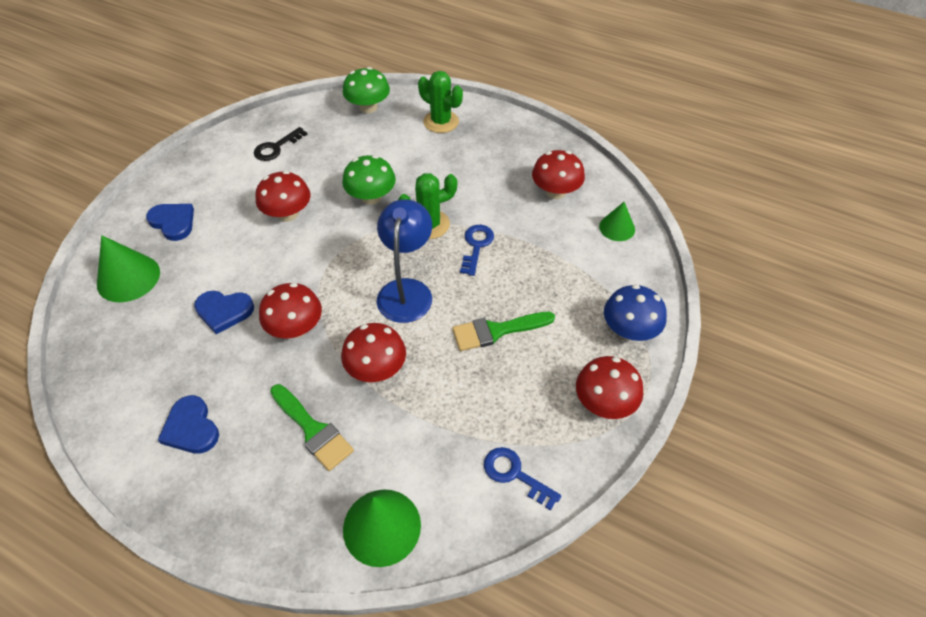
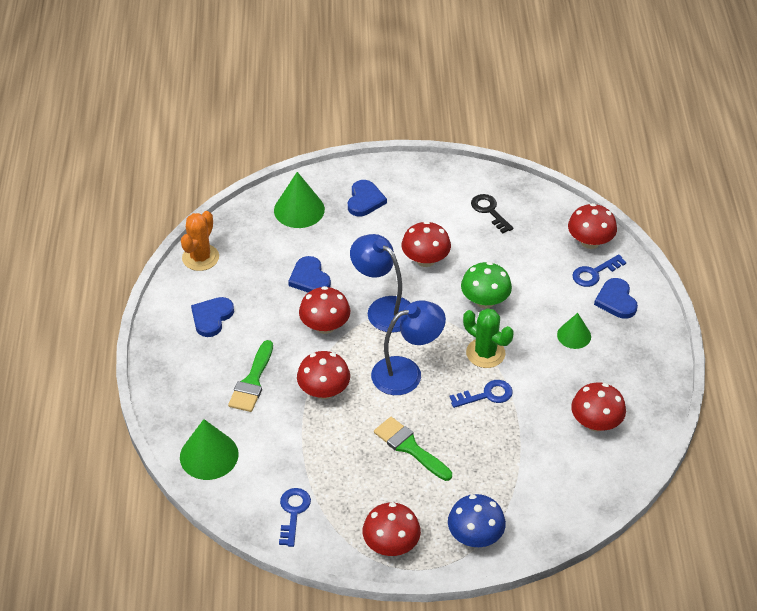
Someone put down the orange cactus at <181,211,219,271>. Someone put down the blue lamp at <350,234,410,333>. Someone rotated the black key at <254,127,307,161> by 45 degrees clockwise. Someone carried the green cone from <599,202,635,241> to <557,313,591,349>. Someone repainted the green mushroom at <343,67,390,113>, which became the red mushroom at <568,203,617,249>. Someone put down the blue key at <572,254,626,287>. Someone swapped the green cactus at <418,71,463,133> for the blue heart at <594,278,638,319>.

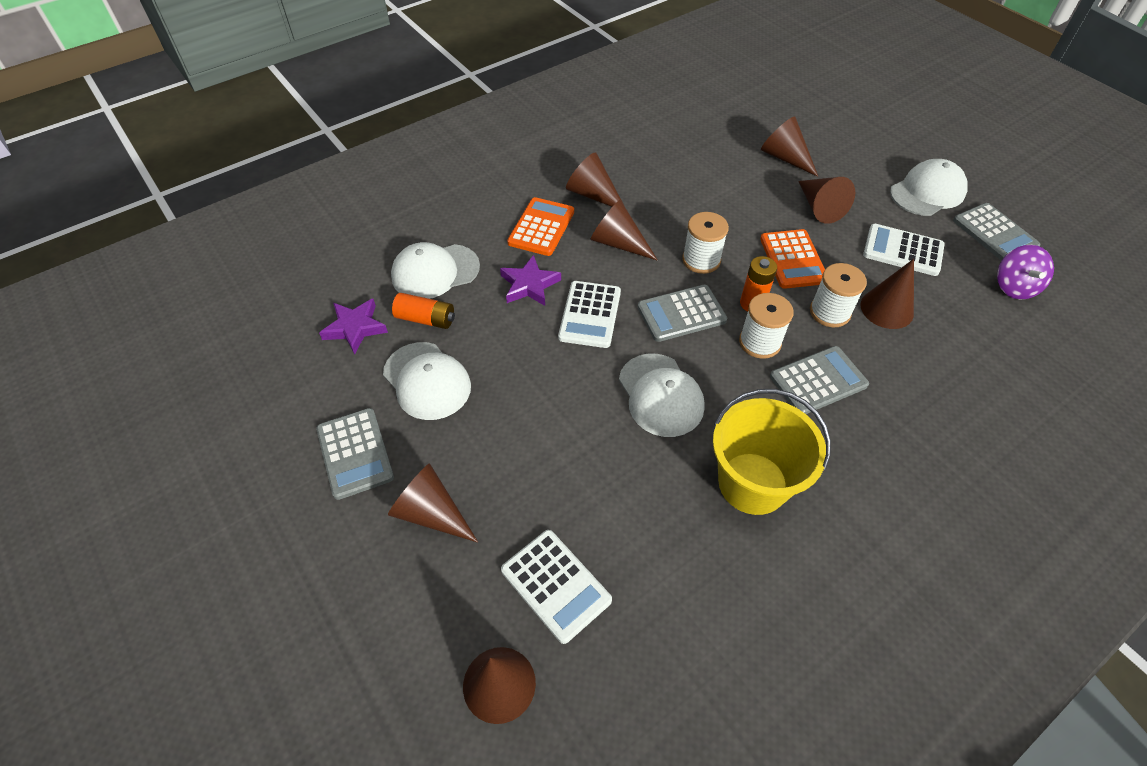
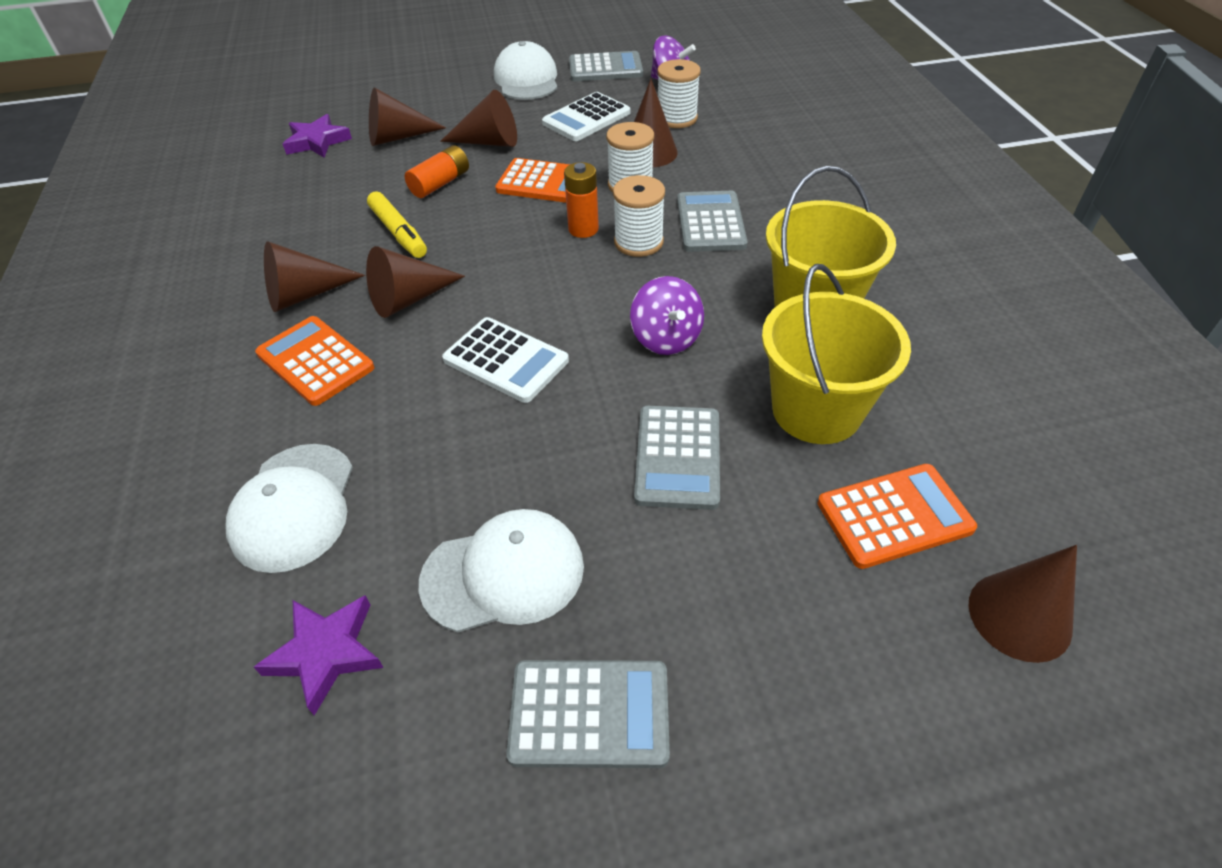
Someone carried the purple star from <500,255,561,306> to <283,114,352,158>. Someone put down the yellow marker at <367,191,427,258>. Someone carried the orange battery from <392,293,455,329> to <405,145,469,198>. Someone swapped the white cap at <619,354,705,437> for the purple spinning top at <630,276,704,355>. Someone carried the grey calculator from <638,285,727,342> to <634,406,720,510>. Someone carried the white spool from <682,212,729,274> to <658,59,701,128>. Someone put down the yellow bucket at <762,264,911,444>. Someone repainted the white calculator at <501,530,612,644>, which became the orange calculator at <817,464,977,569>. Someone took away the brown cone at <388,463,478,542>.

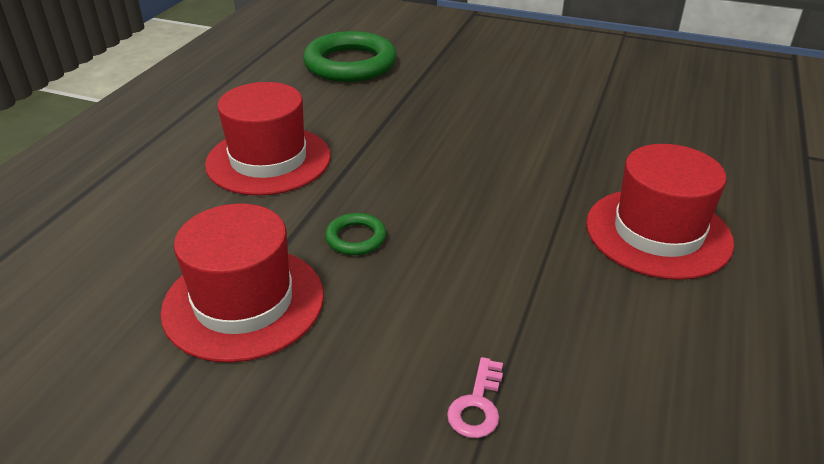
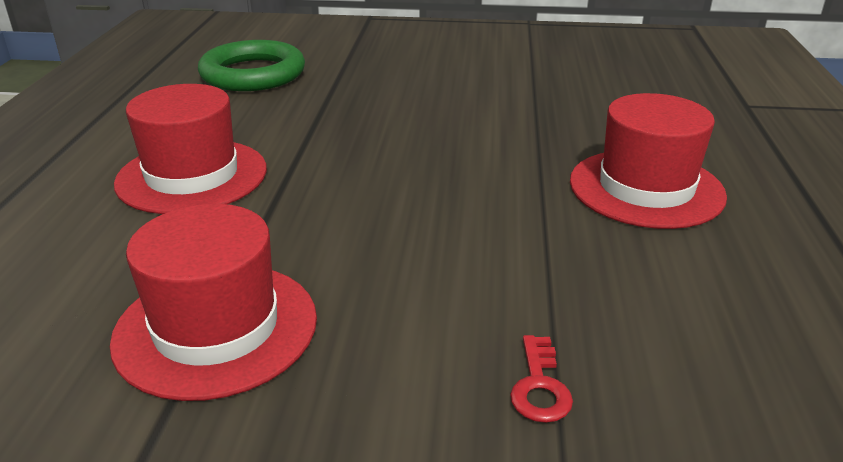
Someone repainted the pink key at <447,357,503,438>, which became the red key at <510,335,573,423>. Someone took away the green ring at <325,213,386,255>.

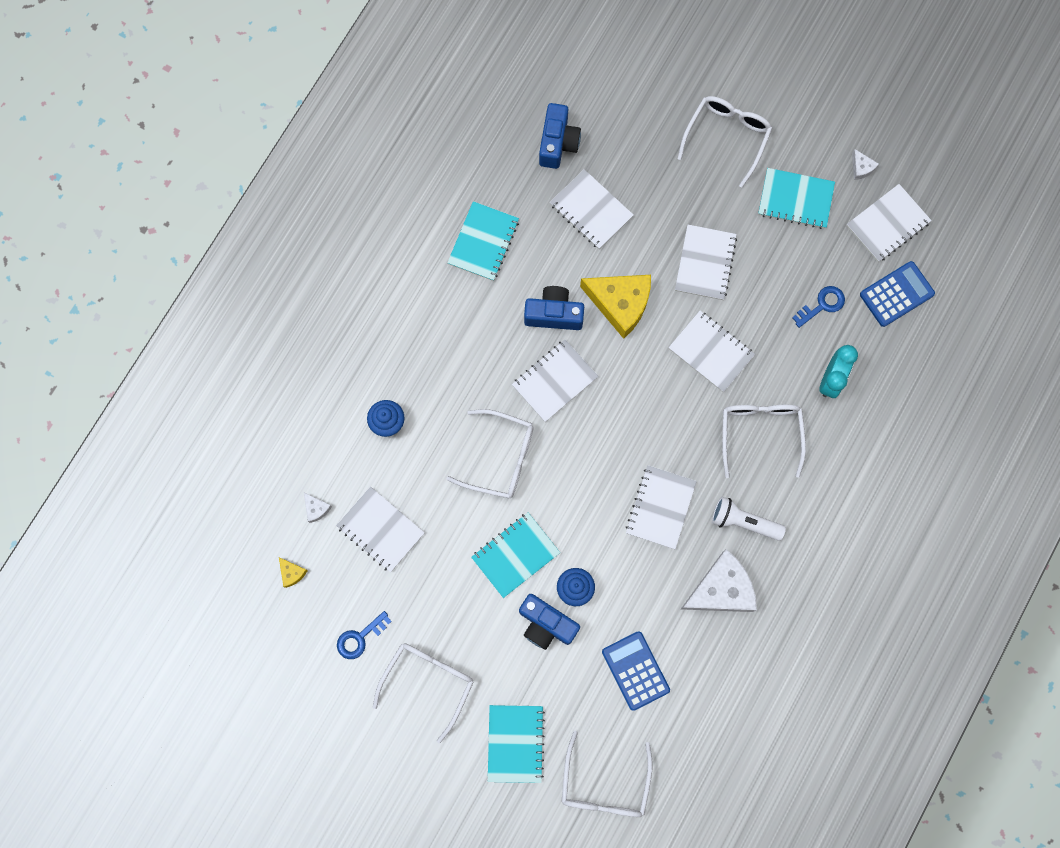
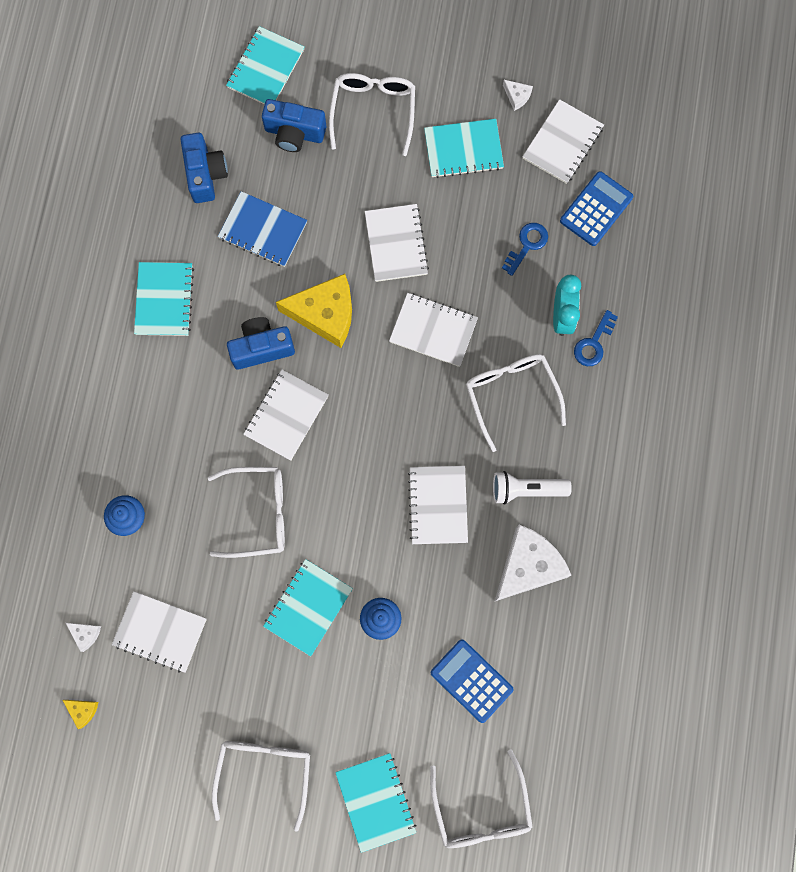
Someone repainted the white notebook at <550,169,634,249>, which became the blue notebook at <218,191,307,267>. Someone put down the turquoise notebook at <226,26,304,105>. Someone carried the blue camera from <519,594,580,650> to <262,99,326,152>. Someone carried the blue key from <337,611,392,659> to <574,310,618,366>.

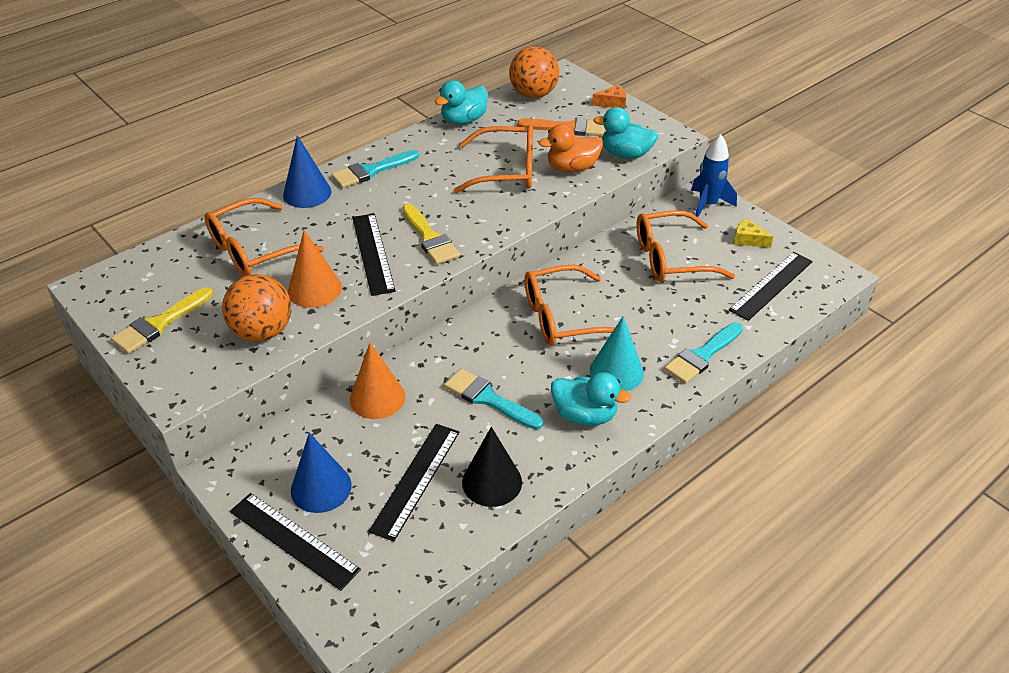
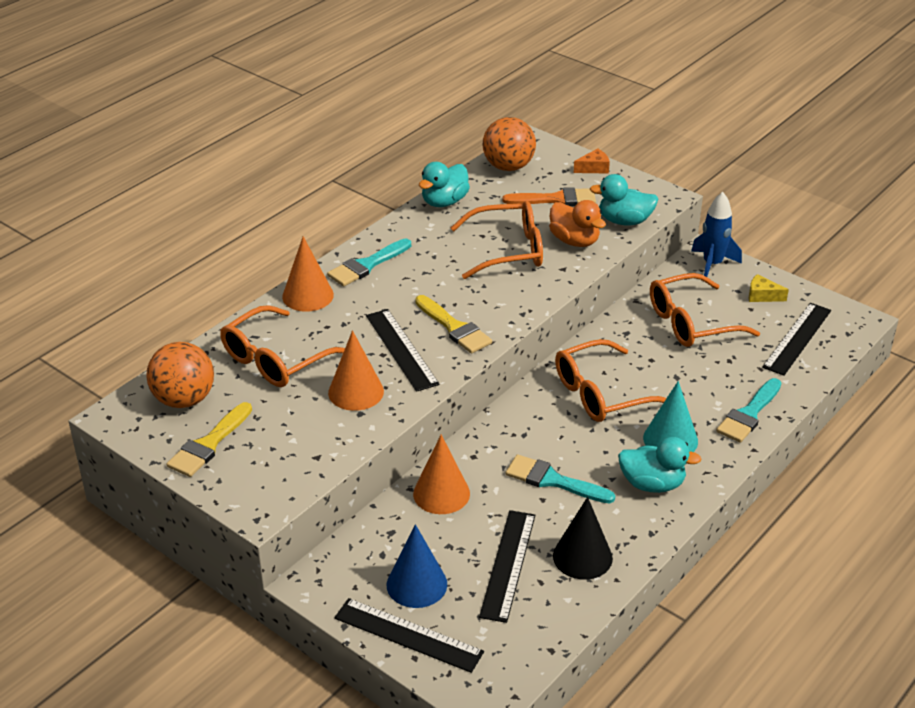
Someone carried the orange ball from <222,274,291,341> to <146,342,214,408>. Someone repainted the blue cone at <283,135,331,208>, which became the orange cone at <282,236,334,312>. Someone rotated the orange duck at <539,124,603,173> by 105 degrees counterclockwise.

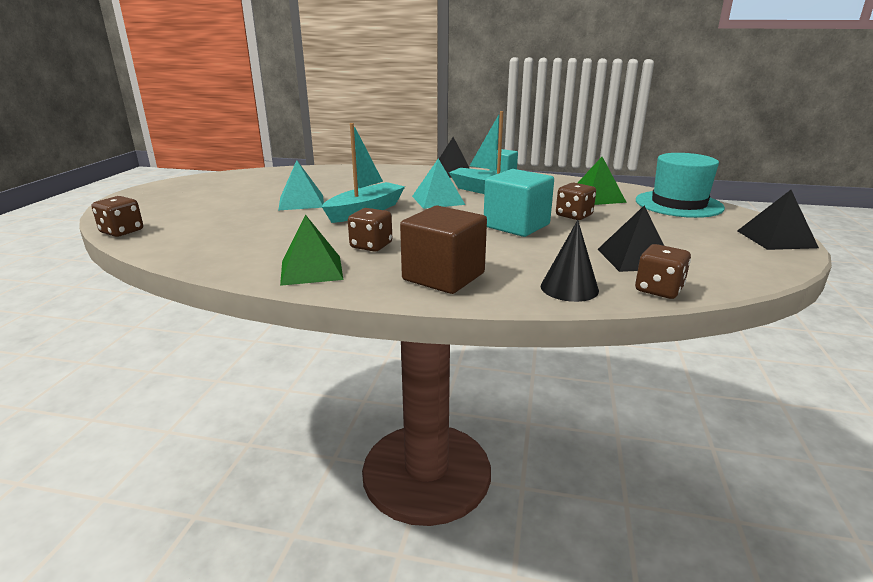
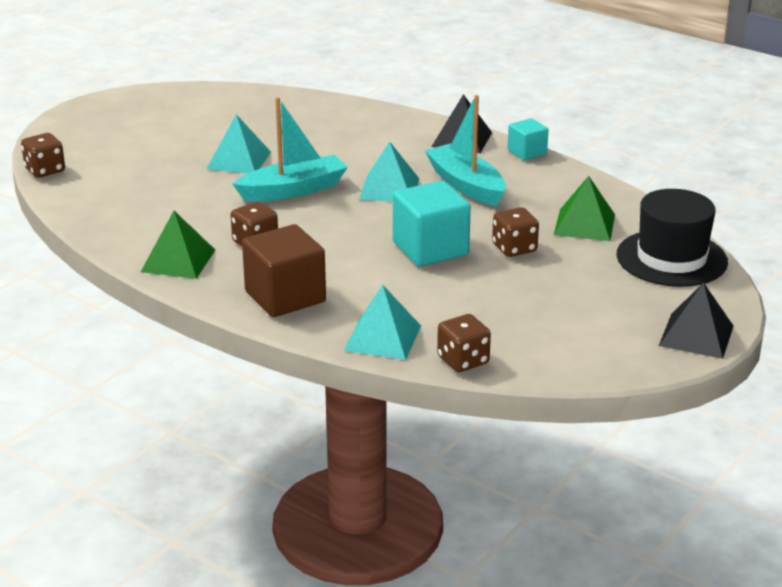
Someone swapped the black cone at <541,220,599,302> for the turquoise pyramid at <343,285,421,360>. Someone repainted the turquoise hat at <636,153,725,218>, which became the black hat at <616,189,728,287>. Someone took away the black pyramid at <597,205,664,272>.

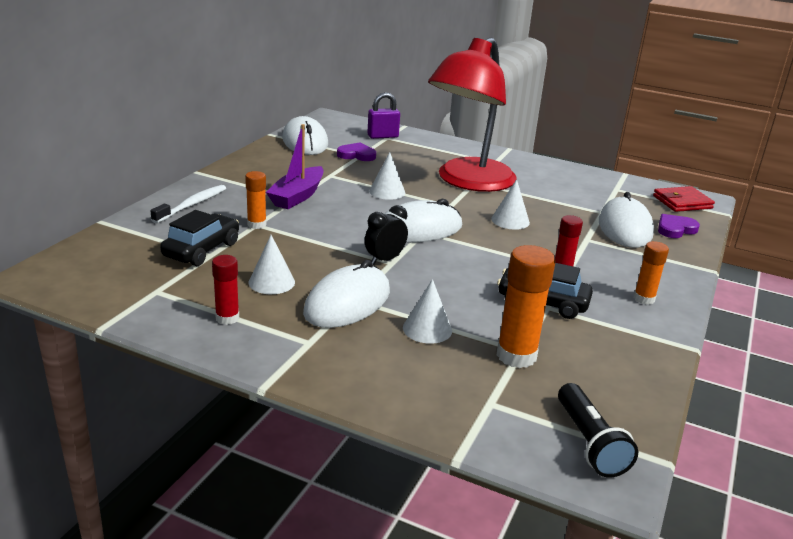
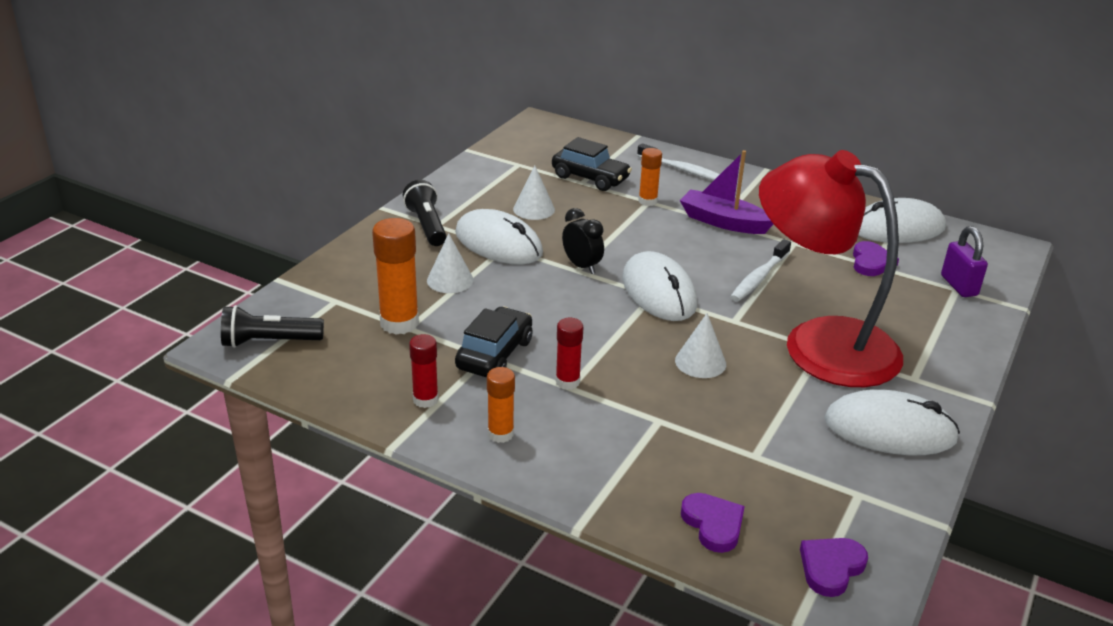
Someone put down the black flashlight at <403,180,447,246>. Someone carried the red glue stick from <212,255,239,325> to <409,334,439,408>. Someone swapped the white cone at <369,152,405,200> for the white toothbrush at <730,239,791,302>. Someone swapped the red wallet at <653,186,715,212> for the purple heart at <800,538,868,597>. Someone carried the white mouse from <599,192,654,248> to <824,389,960,455>.

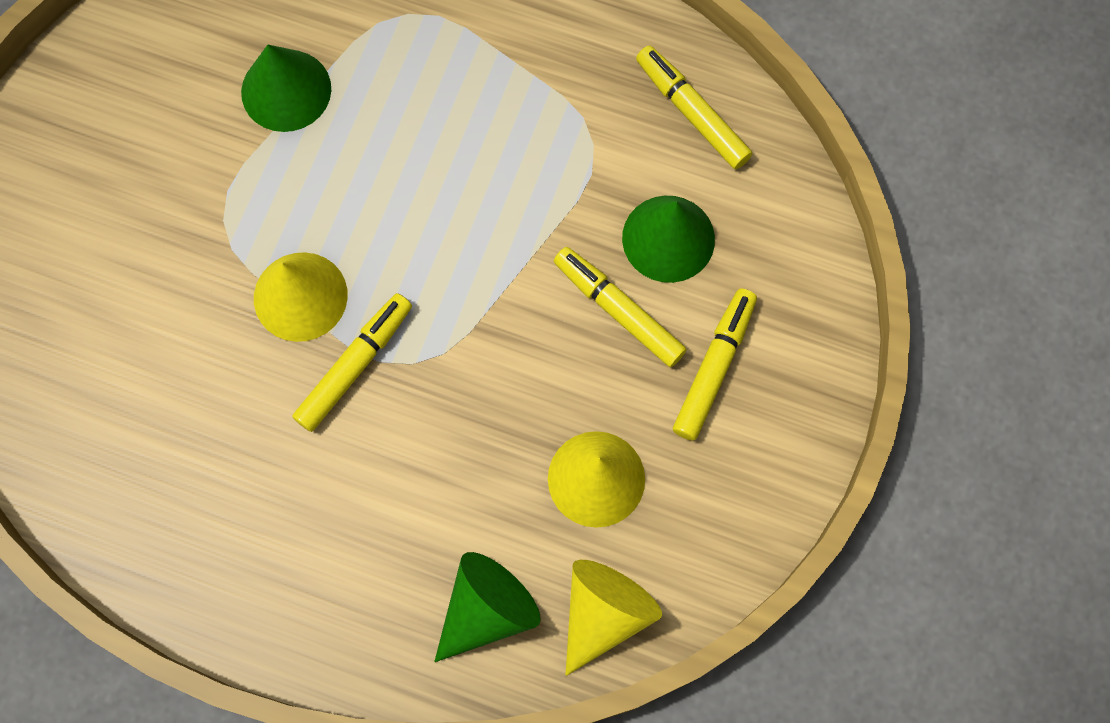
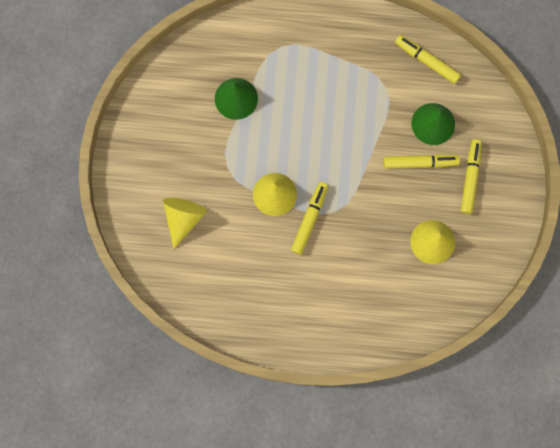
Someone carried the yellow cone from <565,560,662,676> to <163,198,207,249>. Someone rotated the yellow marker at <554,247,687,367> by 150 degrees clockwise. Someone took away the green cone at <434,552,541,662>.

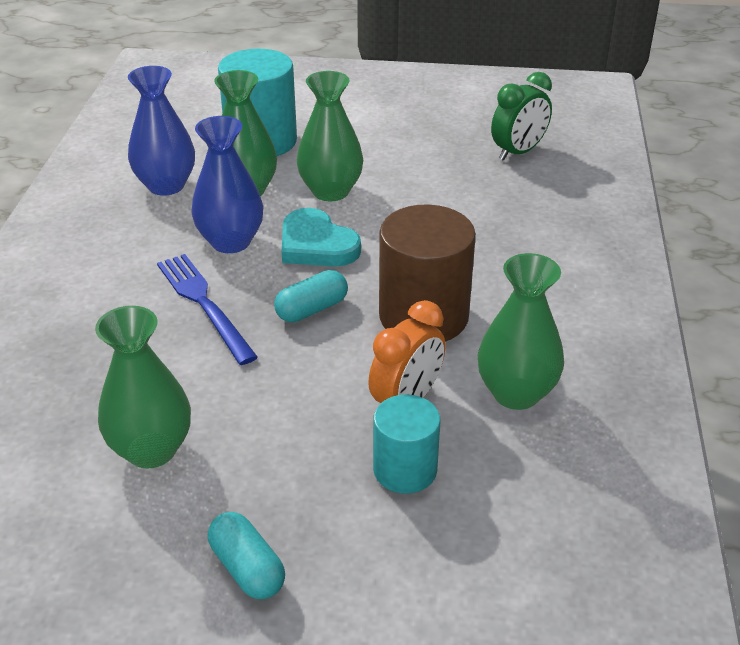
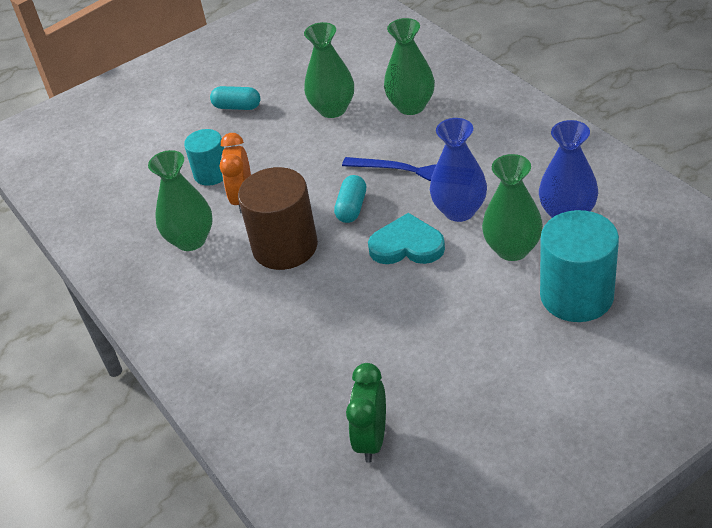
Someone carried the green vase from <297,71,363,202> to <384,18,435,115>.

